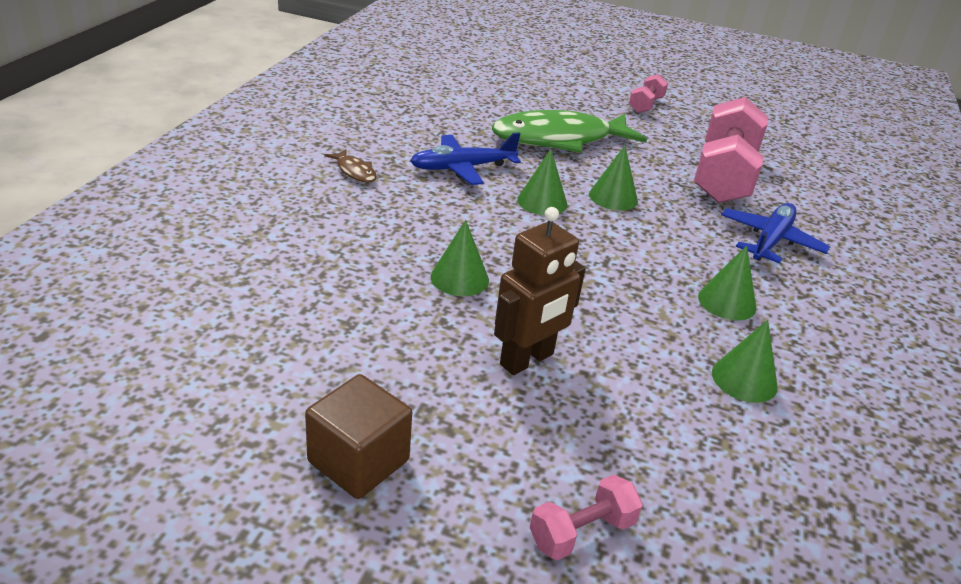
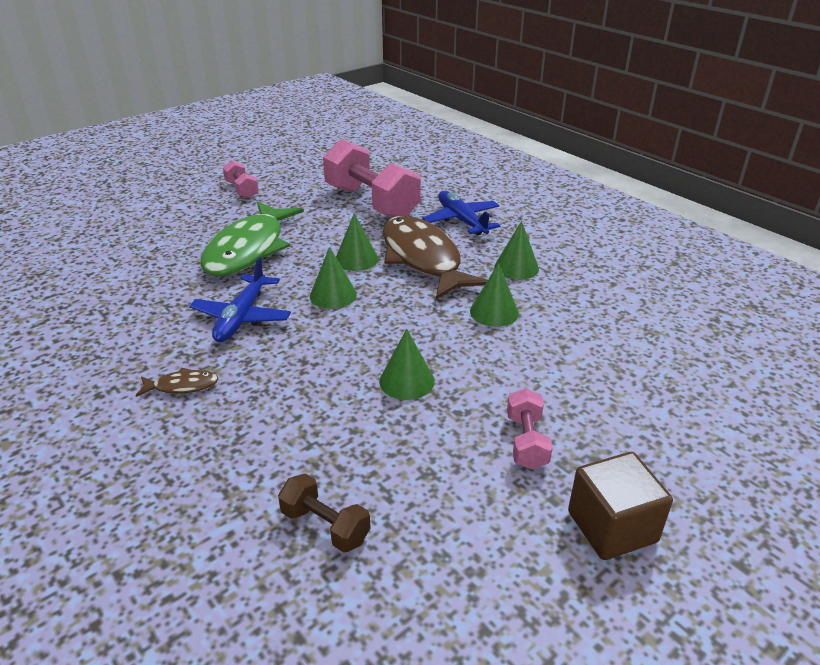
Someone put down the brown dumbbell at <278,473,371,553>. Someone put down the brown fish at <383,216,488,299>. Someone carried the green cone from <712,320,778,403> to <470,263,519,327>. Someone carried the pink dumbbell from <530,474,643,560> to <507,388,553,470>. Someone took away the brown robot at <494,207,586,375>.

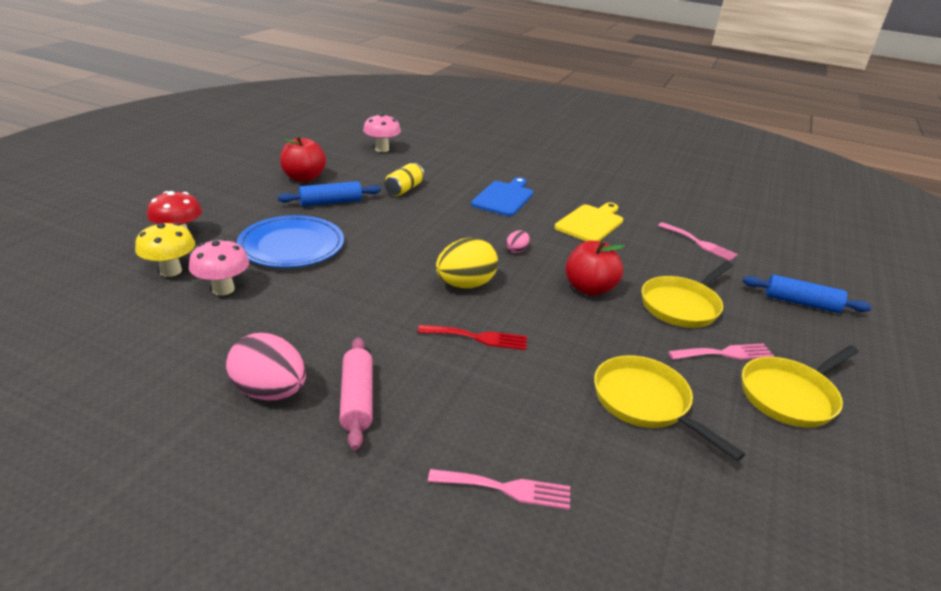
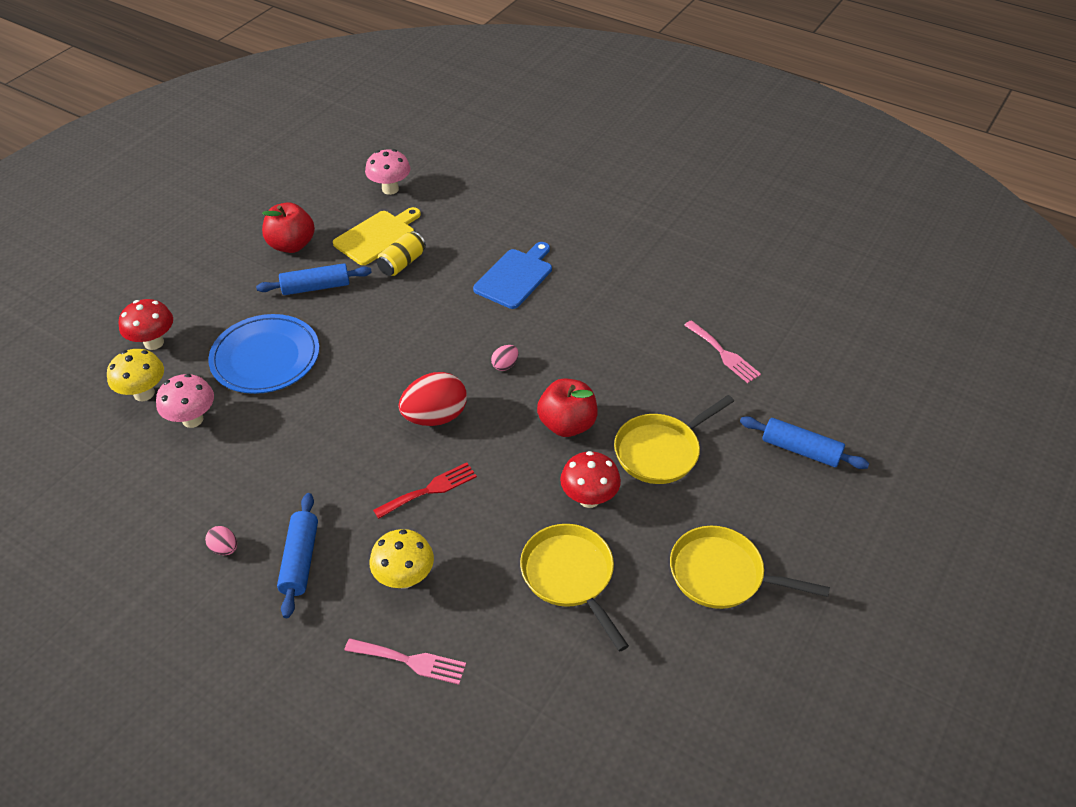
Someone scaled the pink egg at <226,333,306,401> by 0.47. Someone repainted the pink rolling pin at <339,337,372,450>, which became the blue rolling pin at <277,493,318,618>. Someone carried the yellow cutting board from <554,202,623,241> to <333,207,421,265>. Someone put down the yellow mushroom at <370,529,434,588>. Someone rotated the red fork at <418,325,527,350> by 45 degrees counterclockwise. Someone repainted the yellow egg at <436,238,498,288>, which became the red egg at <398,372,467,426>. Someone put down the red mushroom at <560,451,621,508>. Someone rotated the yellow pan at <742,345,859,428> by 45 degrees clockwise. Someone took away the pink fork at <668,343,774,360>.

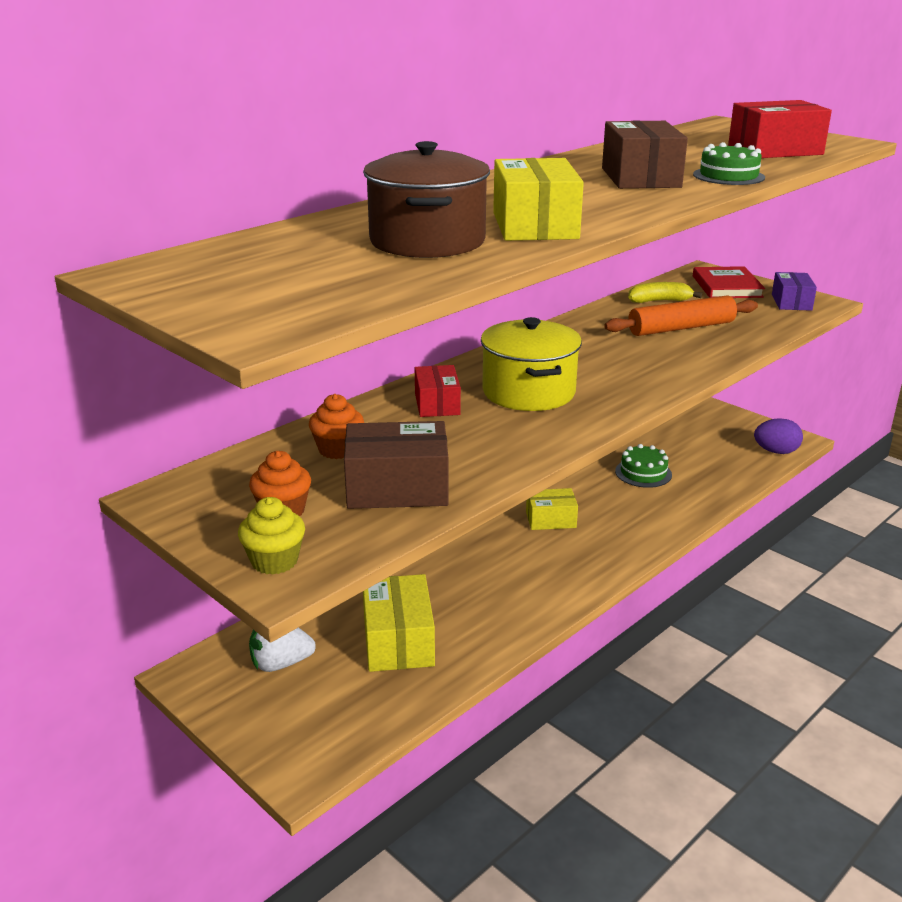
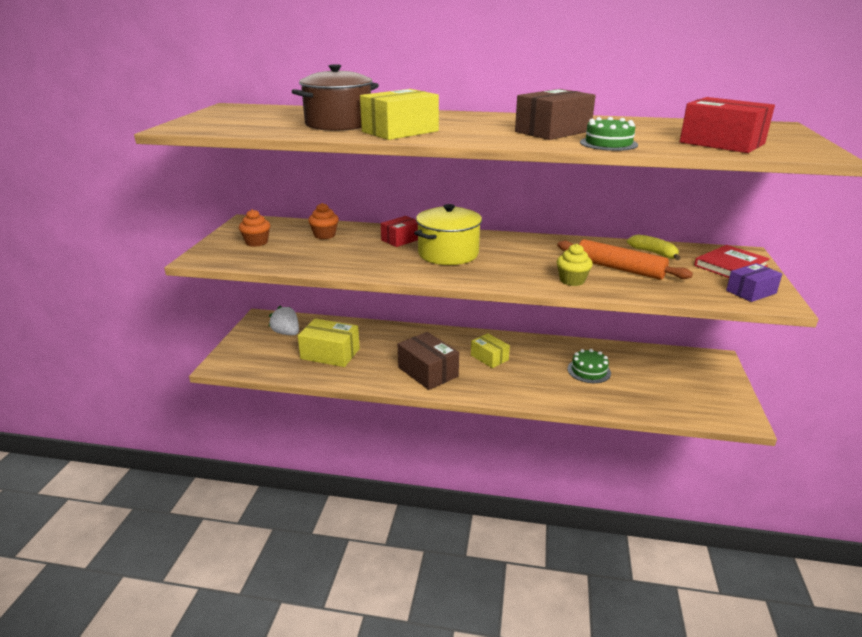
Someone rotated the yellow box at <363,574,435,672> by 60 degrees clockwise. Someone carried the brown box from <344,421,448,509> to <398,332,459,390>. Someone carried the yellow cupcake from <238,497,305,575> to <557,244,593,286>. Someone took away the purple egg at <754,418,803,454>.

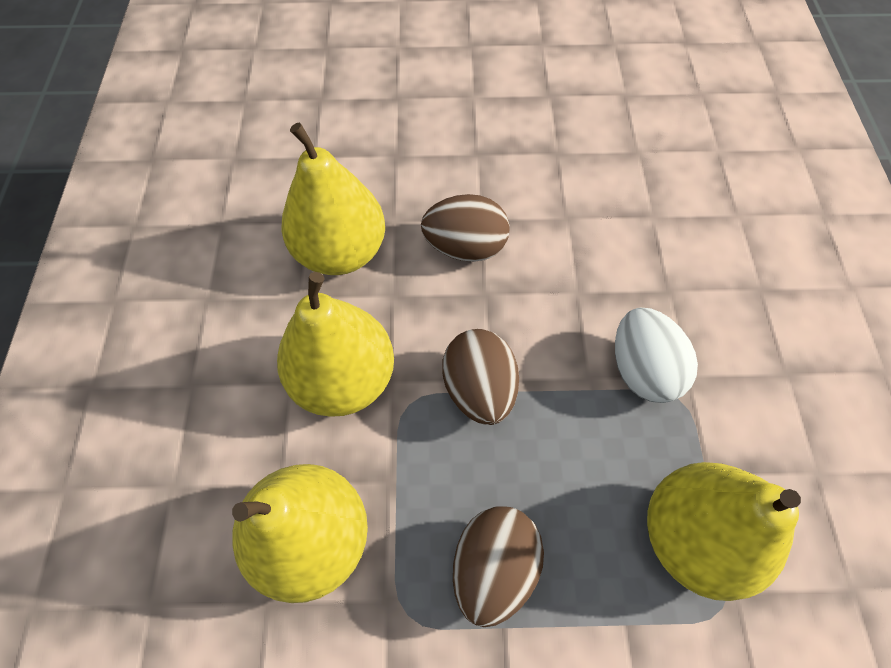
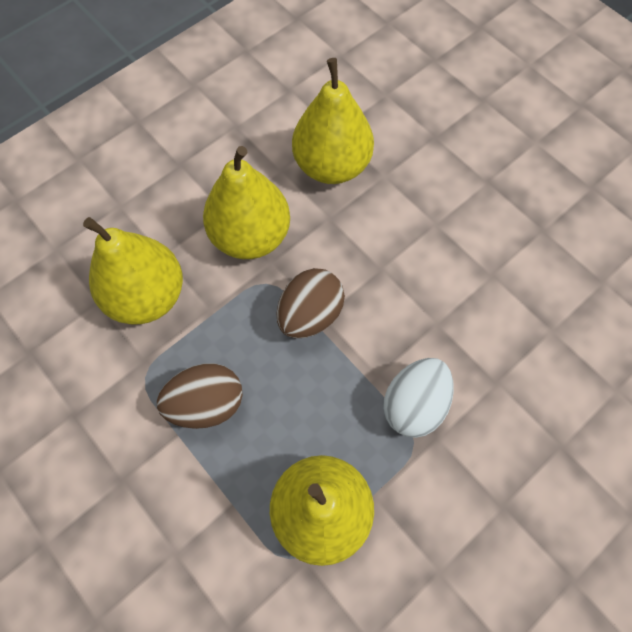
Someone took away the brown egg at <421,194,510,262>.

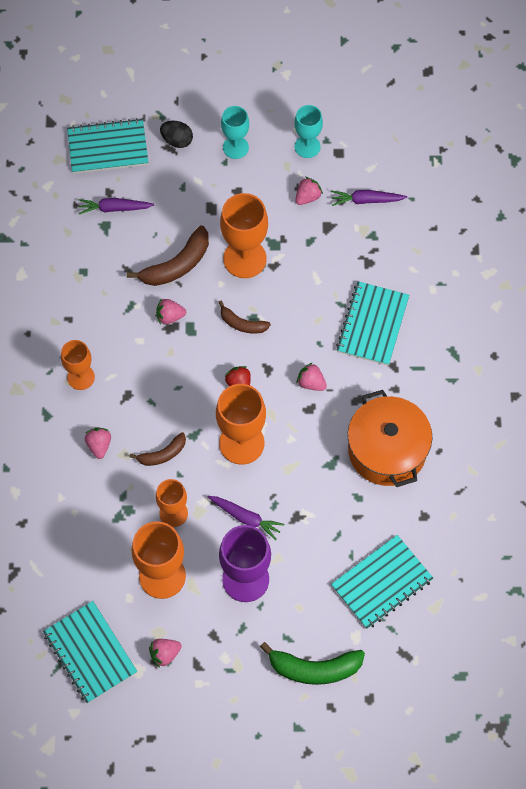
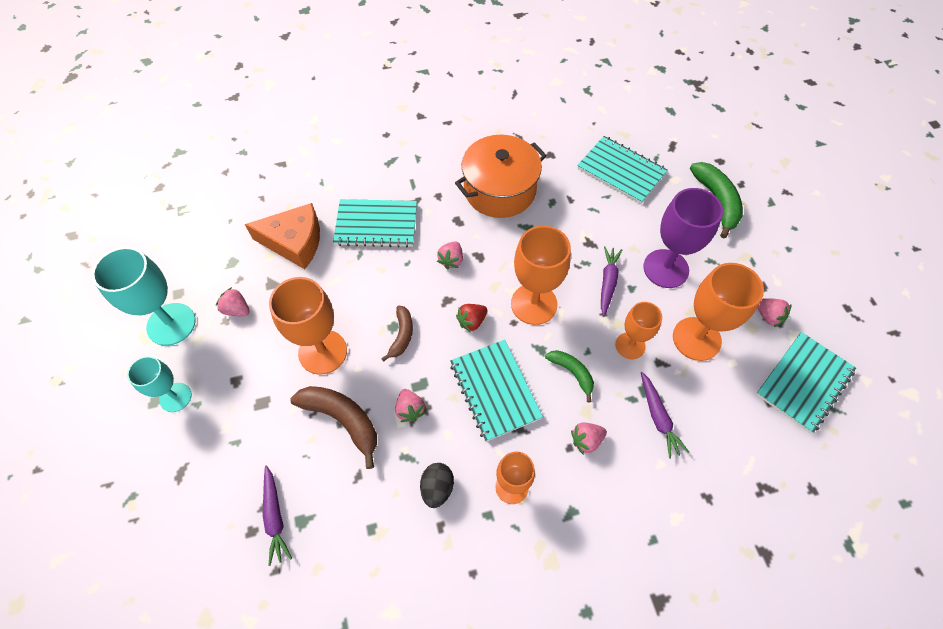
Someone scaled the turquoise goblet at <294,105,323,158> by 1.62. Someone put down the orange cheese at <245,203,320,269>. Someone carried the black egg from <160,121,193,148> to <420,463,454,508>. Someone carried the turquoise notebook from <67,118,148,174> to <450,340,543,442>. Someone repainted the brown banana at <130,432,186,466>, which became the green banana at <545,350,594,402>. Someone carried the purple carrot from <331,190,407,206> to <641,372,689,459>.

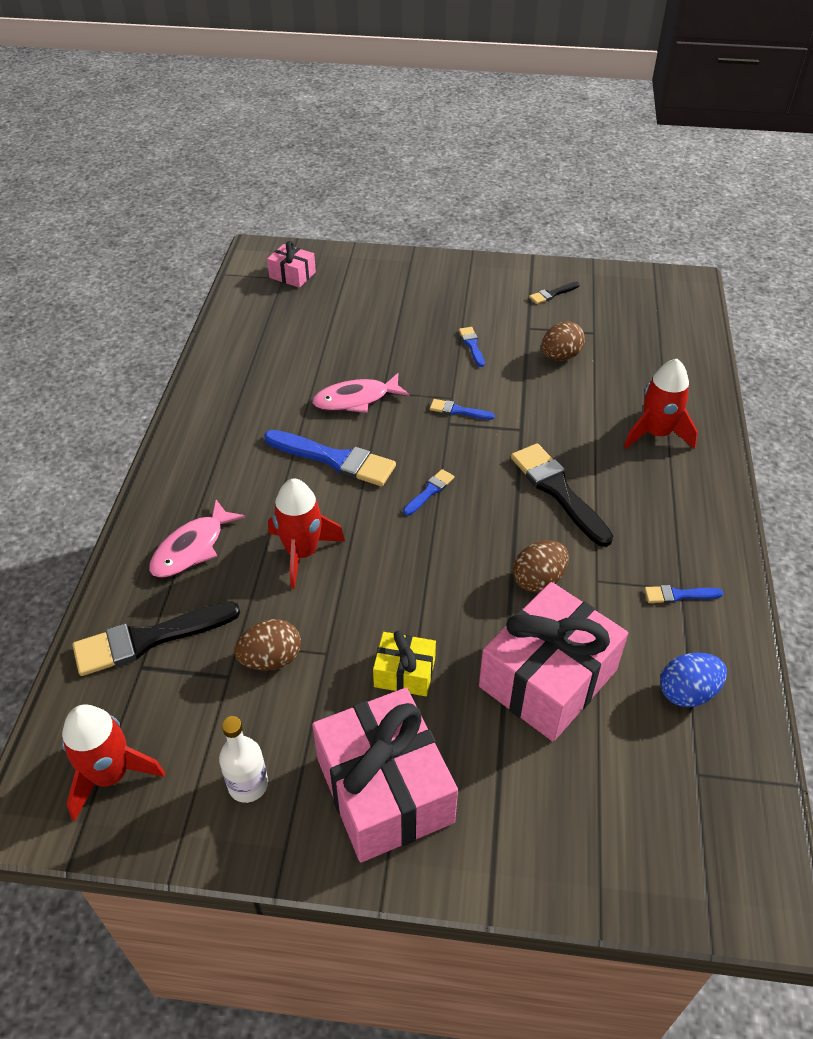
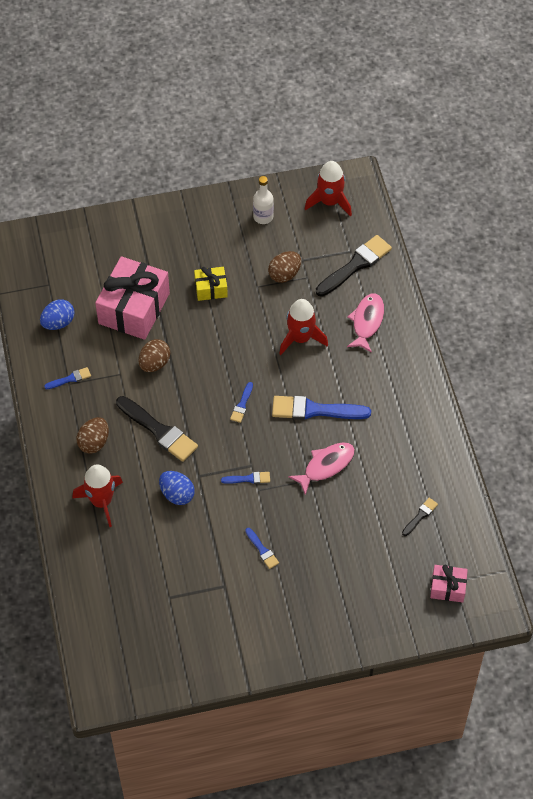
Someone carried the brown egg from <541,321,585,361> to <76,417,109,454>. Someone put down the blue egg at <159,471,195,505>. Someone carried the black brush from <529,282,580,304> to <402,498,438,536>. Someone took away the pink gift at <312,688,458,863>.

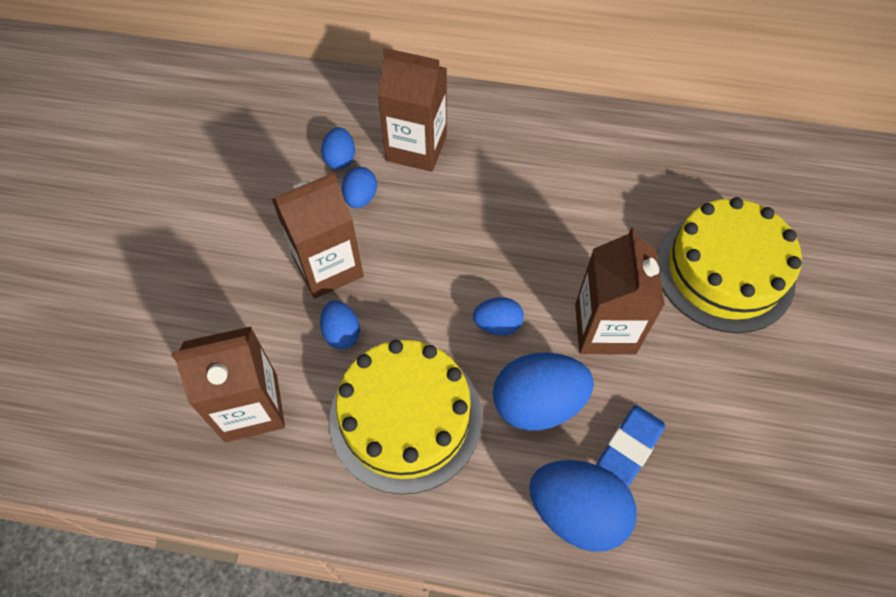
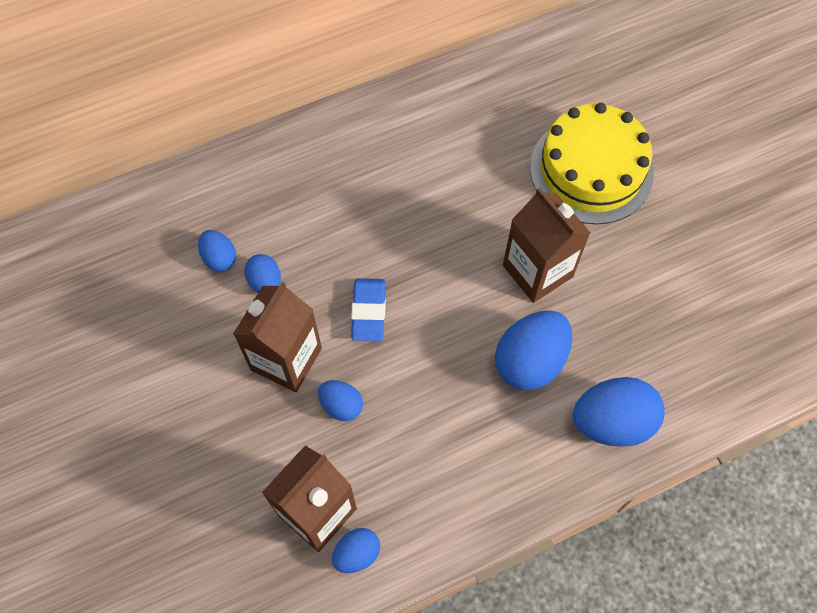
Someone carried the blue egg from <473,297,524,335> to <332,528,380,573>. Someone carried the blue eraser from <596,405,665,487> to <351,278,386,341>. Someone took away the yellow cake at <329,340,482,494>. Someone took away the brown carton at <378,48,447,172>.

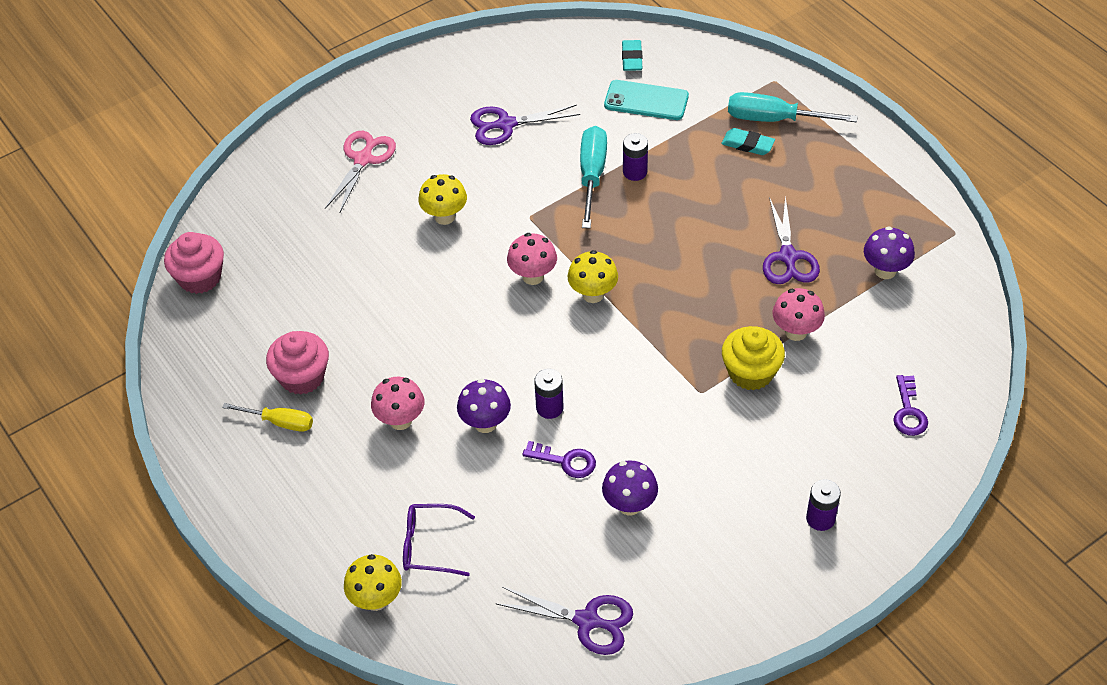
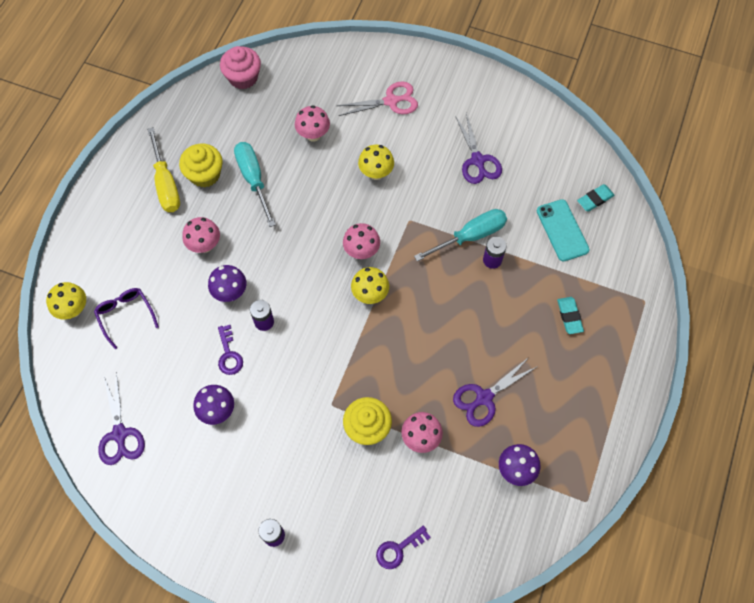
Someone scaled the yellow screwdriver at <222,403,313,432> by 1.56. Someone repainted the pink cupcake at <266,331,329,395>, which became the yellow cupcake at <179,144,222,187>. Someone carried the turquoise screwdriver from <728,92,858,122> to <234,142,276,227>. Someone put down the pink mushroom at <295,105,330,142>. Someone rotated the purple scissors at <470,105,580,145> by 150 degrees counterclockwise.

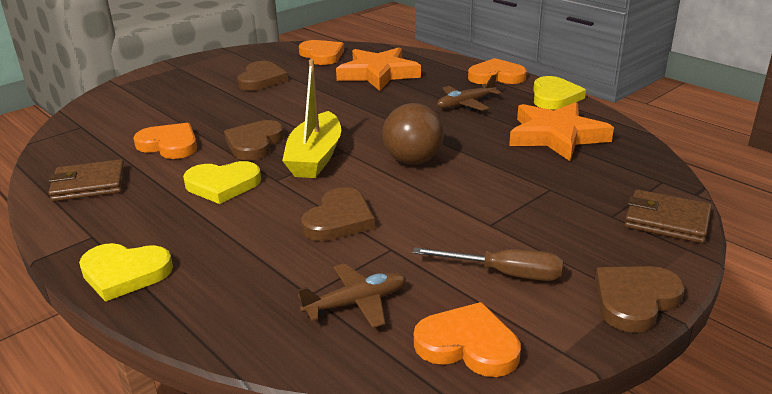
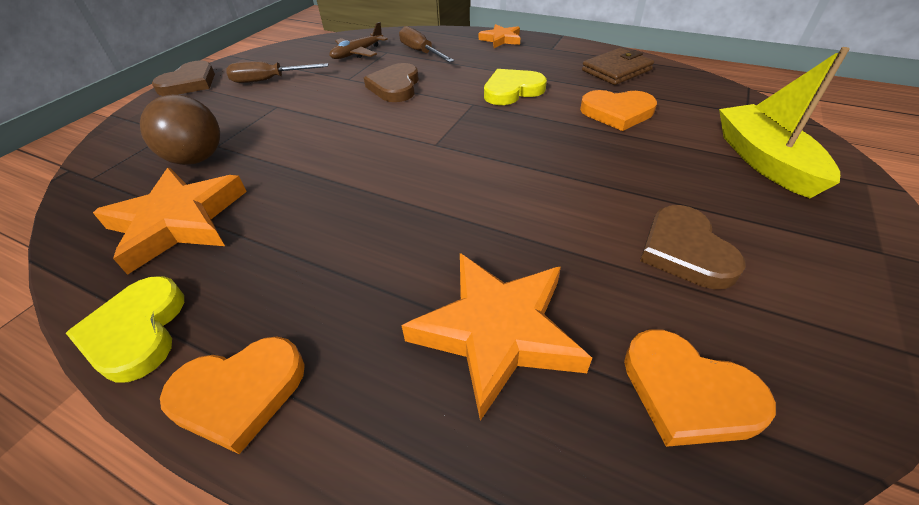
Someone carried the brown ball from <382,103,444,164> to <140,94,220,165>. Someone put down the brown screwdriver at <399,26,454,62>. Someone swapped the yellow heart at <79,243,173,302> for the orange star at <479,24,520,48>. Someone carried the yellow boat from <282,59,341,178> to <719,47,850,198>. Someone took away the brown heart at <224,120,284,161>. Someone took away the orange heart at <414,302,521,377>. Someone took away the brown plane at <437,74,502,111>. Someone took away the brown wallet at <625,190,712,243>.

